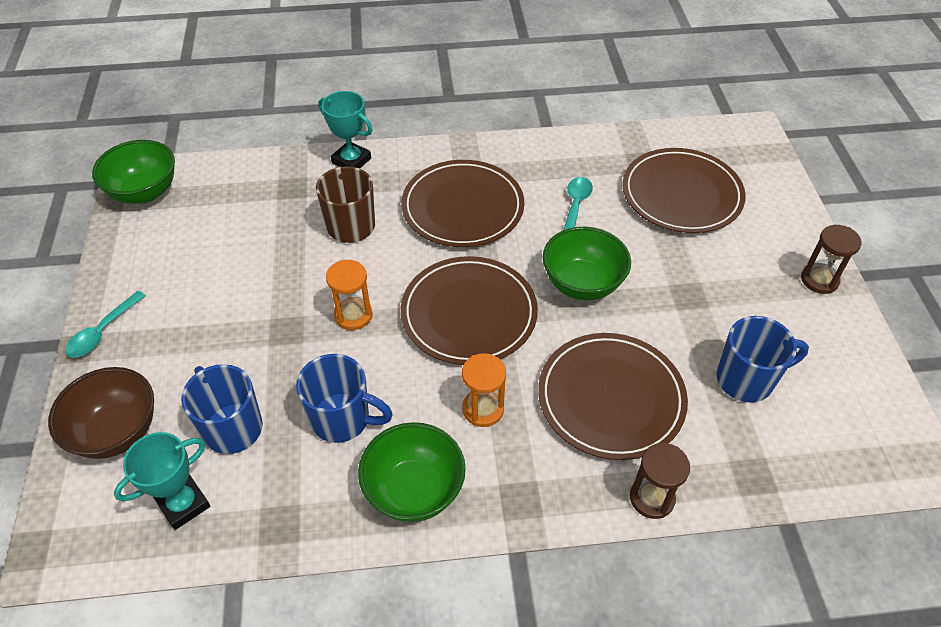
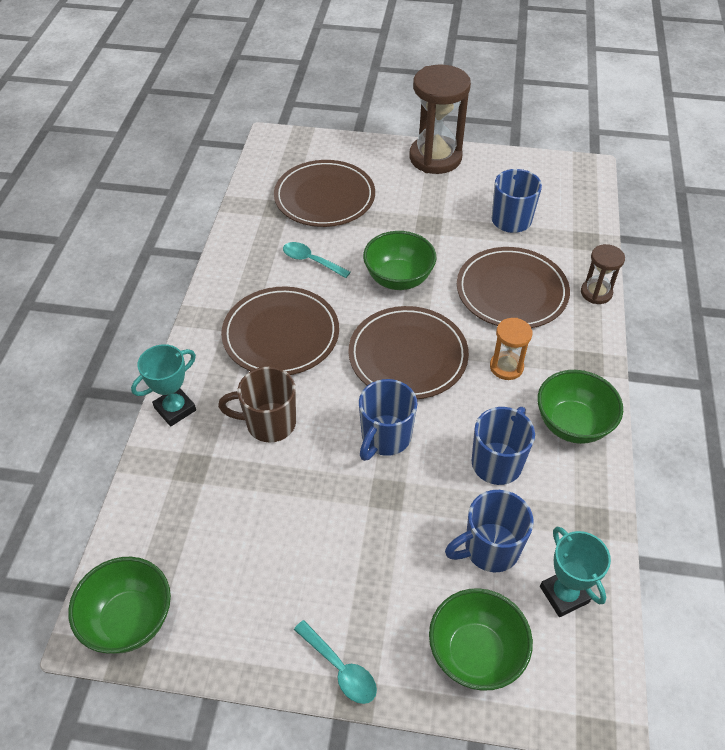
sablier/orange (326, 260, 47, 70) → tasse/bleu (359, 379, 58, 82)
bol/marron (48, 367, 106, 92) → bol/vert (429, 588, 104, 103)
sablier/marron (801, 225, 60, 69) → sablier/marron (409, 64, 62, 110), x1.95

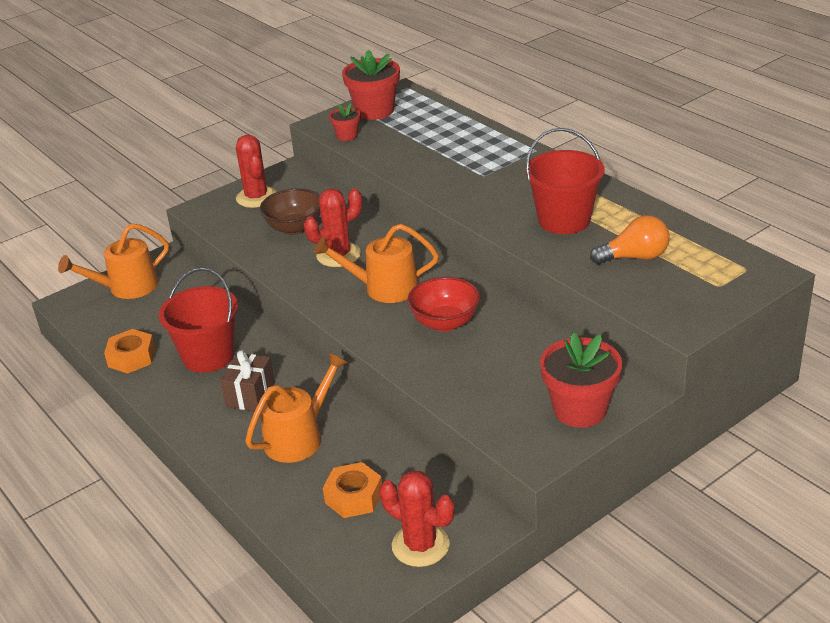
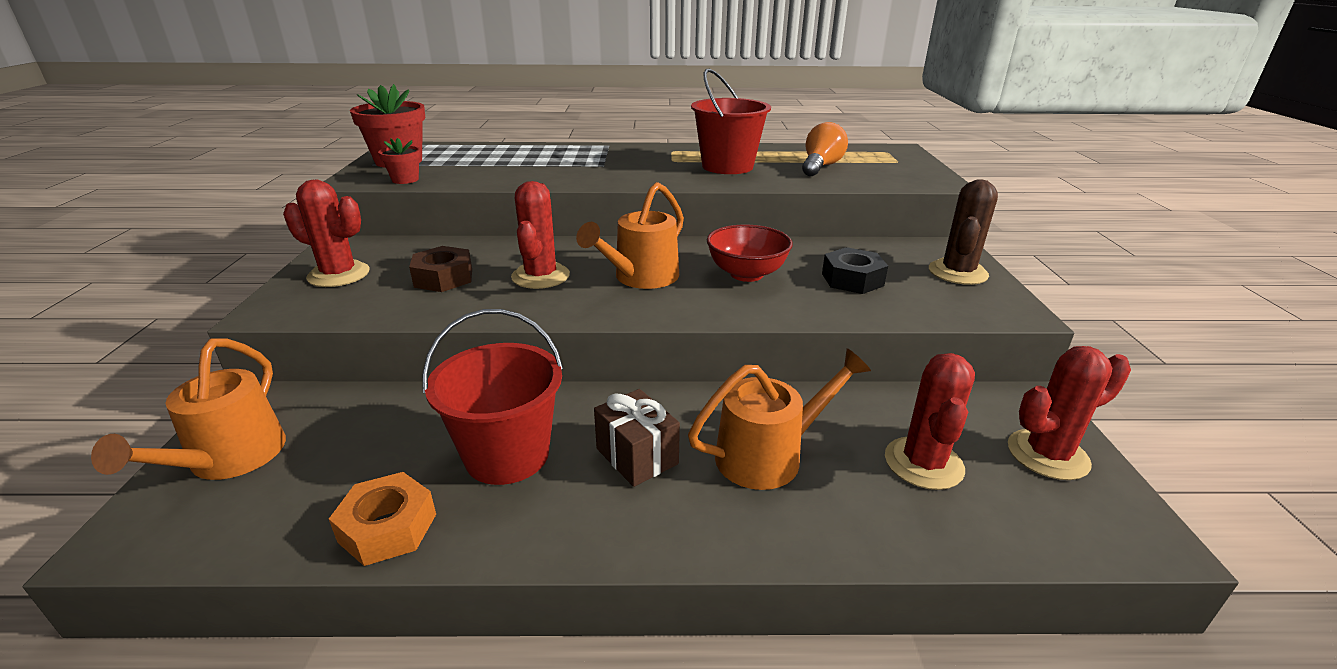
- → écrou/noir (822, 247, 66, 47)
bol/marron (260, 188, 60, 47) → écrou/marron (409, 246, 63, 46)
écrou/orange (323, 462, 59, 56) → cactus/rouge (885, 353, 90, 137)
pot de fleurs/rouge (540, 332, 82, 96) → cactus/marron (929, 179, 69, 106)
arrosoir/orange (245, 352, 103, 111) → arrosoir/orange (688, 348, 183, 142), 75 degrees clockwise

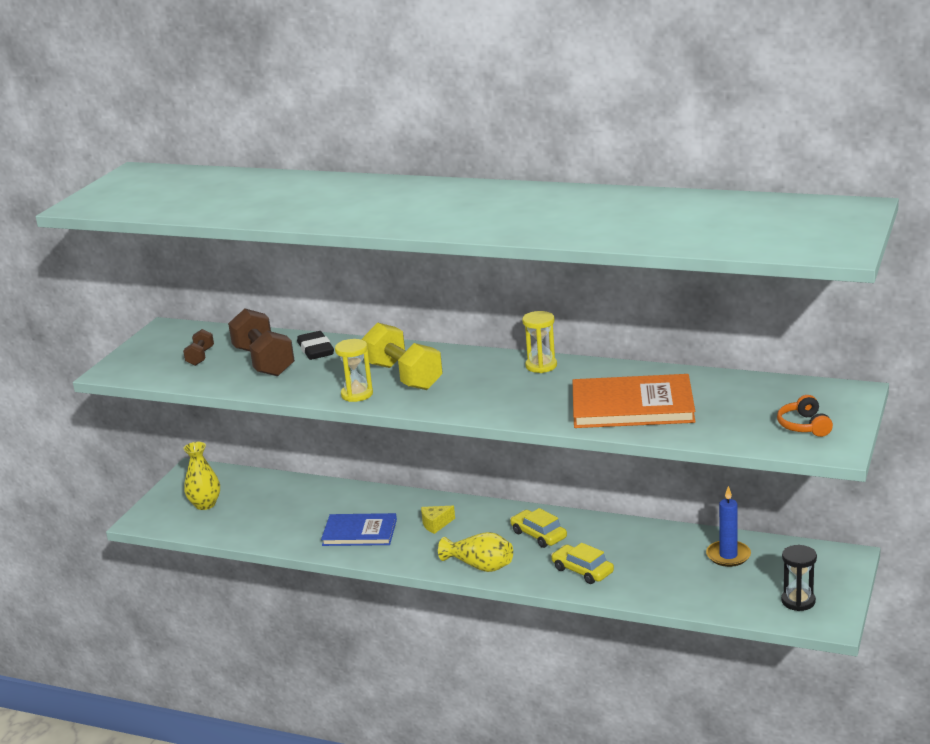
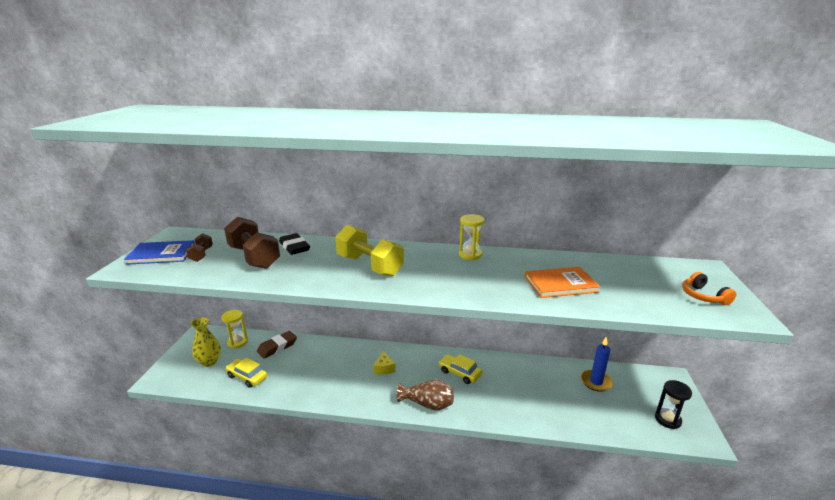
- → gomme/marron (257, 331, 40, 28)
livre/bleu (321, 513, 76, 33) → livre/bleu (124, 240, 71, 25), relocated
sablier/jaune (335, 339, 38, 63) → sablier/jaune (221, 310, 27, 38), relocated
voiture/jaune (551, 543, 63, 41) → voiture/jaune (226, 358, 41, 30), relocated
vase/jaune (438, 532, 75, 40) → vase/marron (396, 380, 58, 31)
fromage/jaune (421, 506, 34, 28) → fromage/jaune (373, 351, 23, 24), 60 degrees counterclockwise
livre/orange (573, 374, 123, 54) → livre/orange (525, 267, 75, 31), x0.66

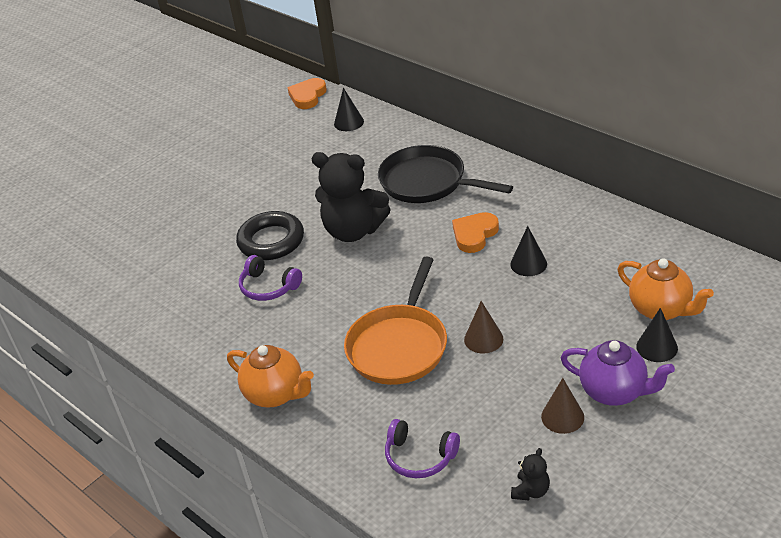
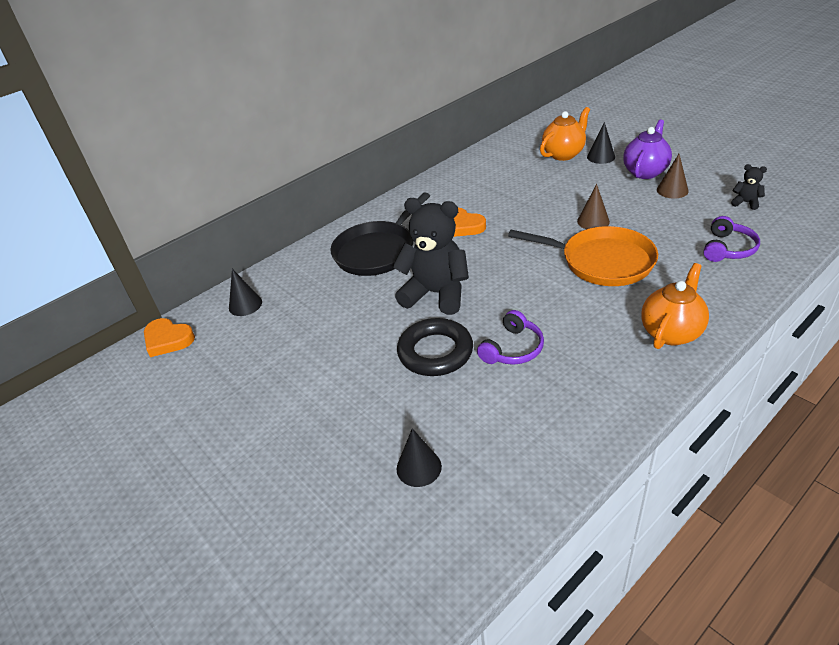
cône/noir (510, 226, 37, 50) → cône/noir (397, 428, 45, 59), relocated
ours en peluche/noir (312, 152, 79, 90) → ours en peluche/noir (393, 198, 76, 117), 90 degrees counterclockwise

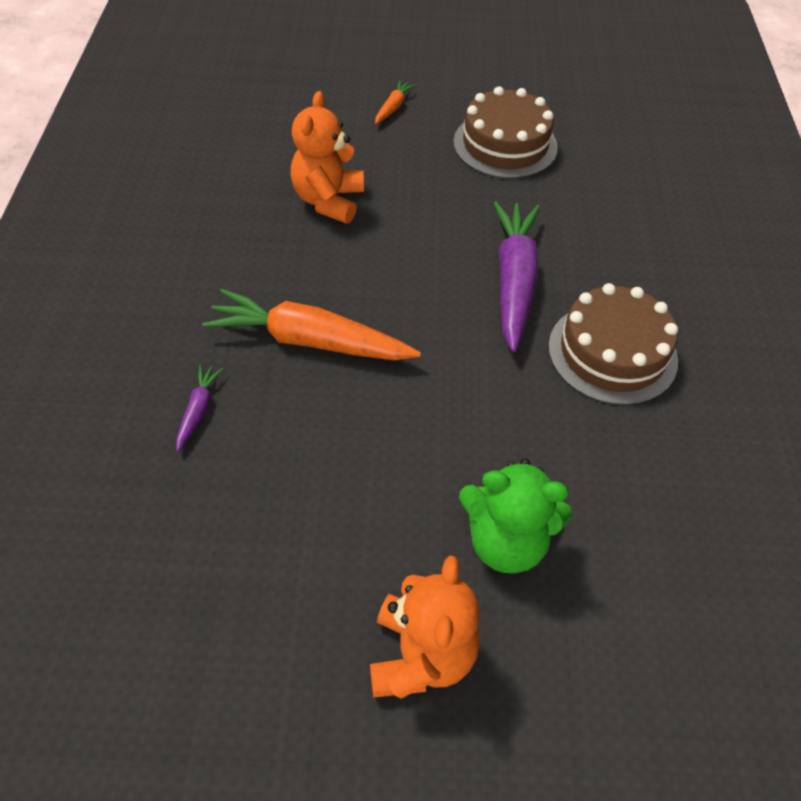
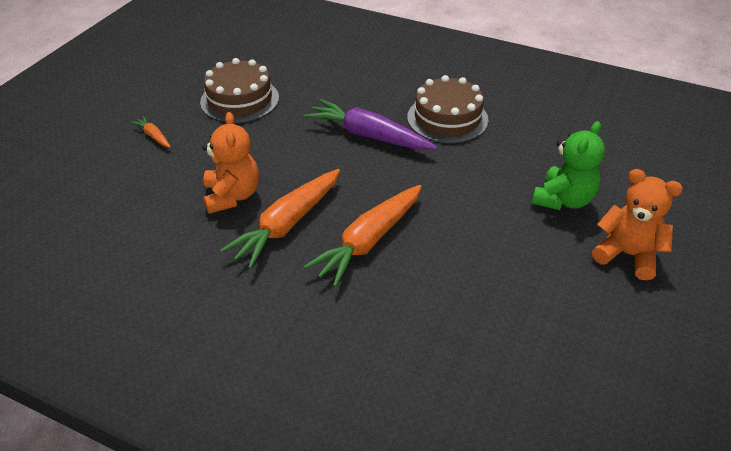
carotte/violet (176, 365, 47, 87) → -
- → carotte/orange (220, 169, 120, 100)
ours en peluche/orange (290, 91, 74, 133) → ours en peluche/orange (202, 112, 57, 102), 135 degrees counterclockwise

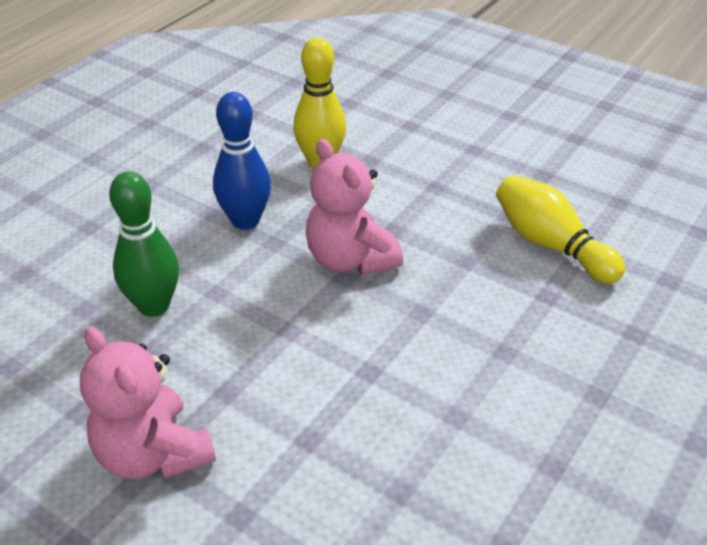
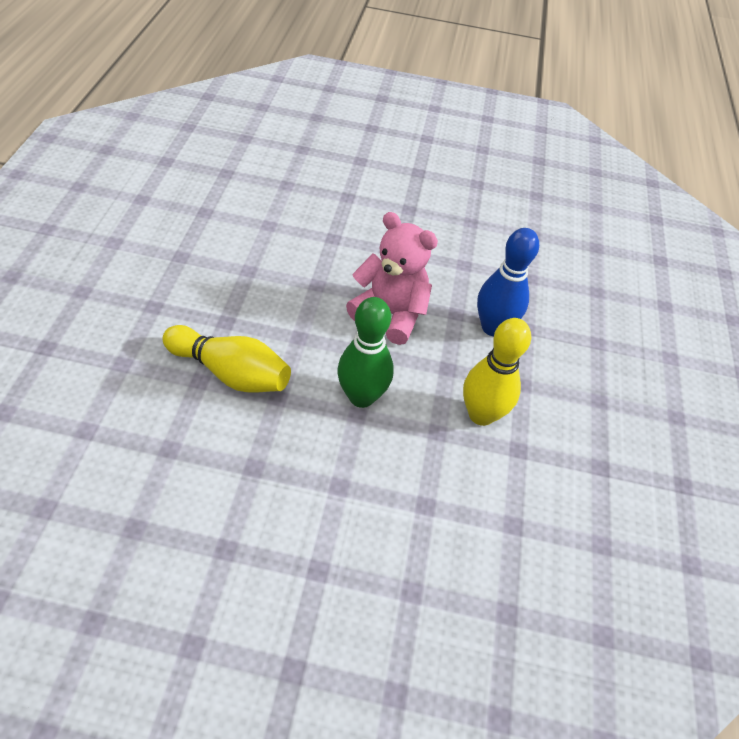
ours en peluche/rose (80, 326, 136, 153) → -
quille/vert (109, 172, 70, 145) → quille/vert (337, 297, 57, 111), relocated

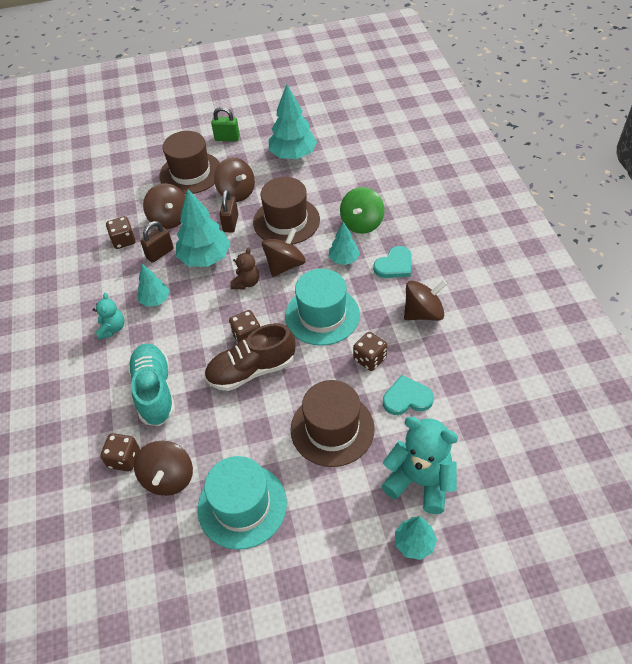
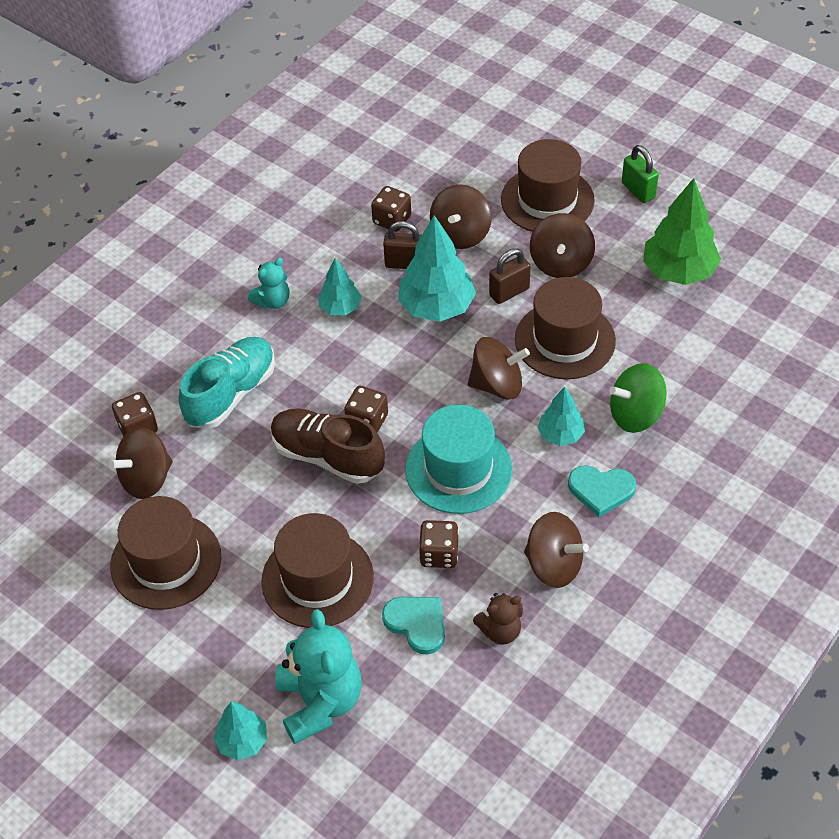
ours en peluche/marron (230, 247, 29, 42) → ours en peluche/marron (473, 593, 50, 52), relocated
chapeau/turquoise (198, 456, 89, 94) → chapeau/marron (110, 496, 111, 114)
arbre/turquoise (269, 84, 48, 75) → arbre/vert (643, 178, 78, 107)

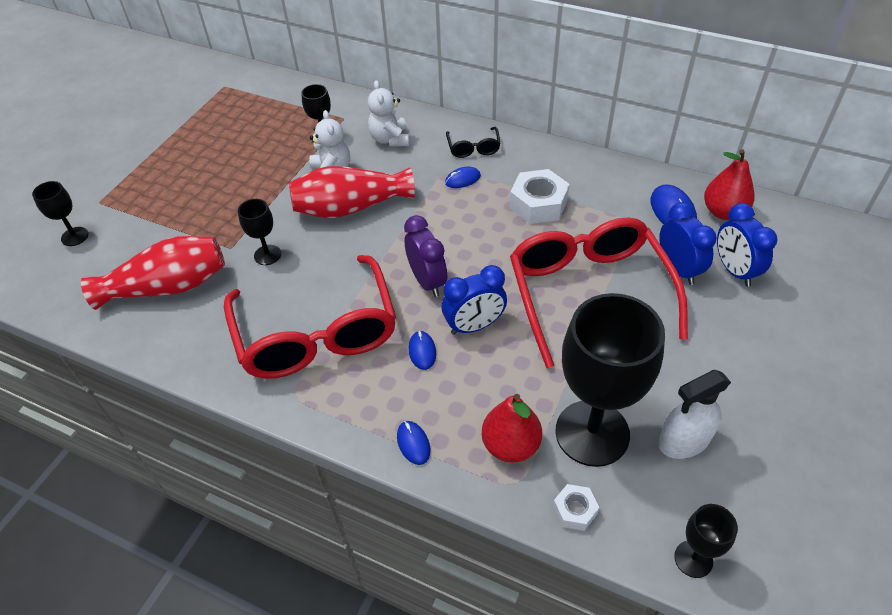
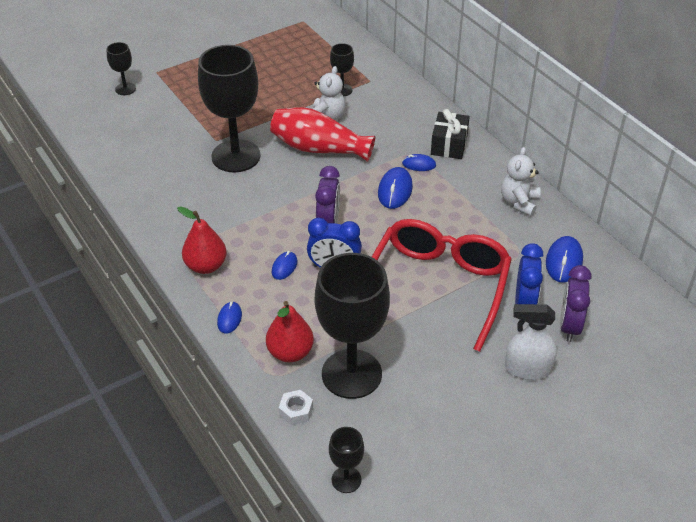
vase/rouge (81, 236, 144, 74) → -
lunettes/rouge (224, 255, 172, 124) → -
écrou/blanc (510, 169, 60, 55) → -
- → souris/bleu (378, 167, 35, 42)
ours en peluche/blanc (368, 80, 42, 67) → ours en peluche/blanc (501, 147, 40, 69), relocated
vaporisateur/blanc (658, 370, 73, 89) → vaporisateur/blanc (505, 304, 52, 76), relocated
poire/rouge (704, 149, 51, 71) → poire/rouge (177, 206, 50, 68), relocated
lunettes/noir (446, 127, 55, 31) → cadeau/noir (431, 109, 39, 50)
réveil/bleu (717, 203, 60, 84) → réveil/violet (560, 265, 31, 77)
verre à pied/noir (238, 199, 43, 66) → verre à pied/noir (198, 45, 63, 127), x2.21

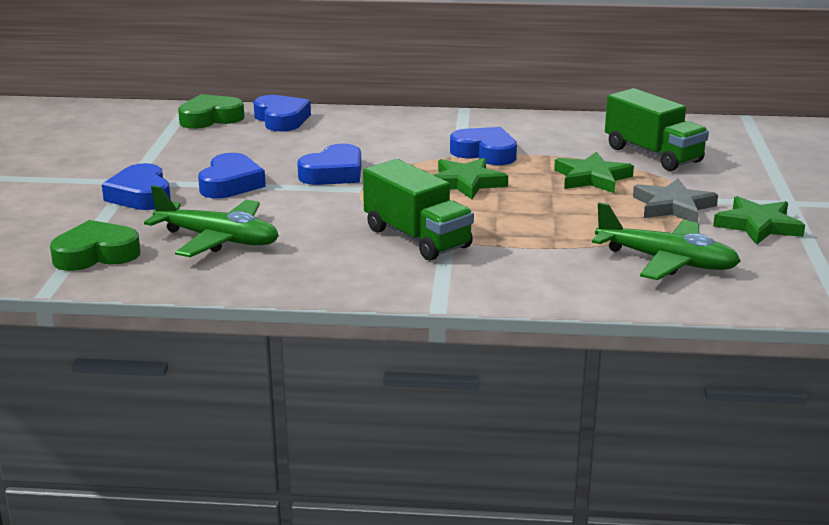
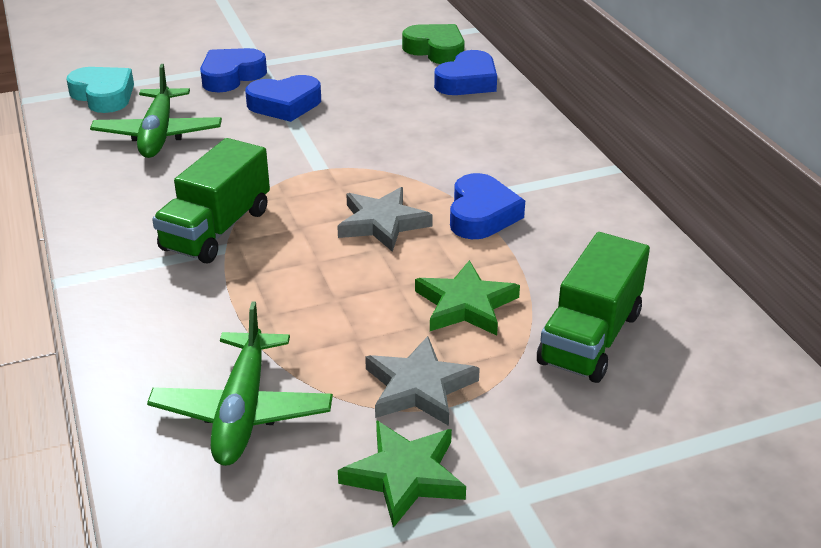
cœur/bleu (297, 144, 64, 41) → -
cœur/vert (50, 220, 90, 51) → cœur/turquoise (66, 67, 68, 46)
étoile/vert (434, 158, 74, 41) → étoile/gris (337, 187, 96, 65)

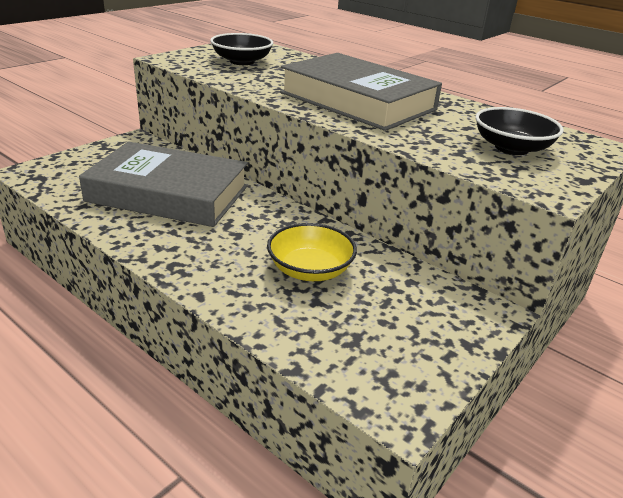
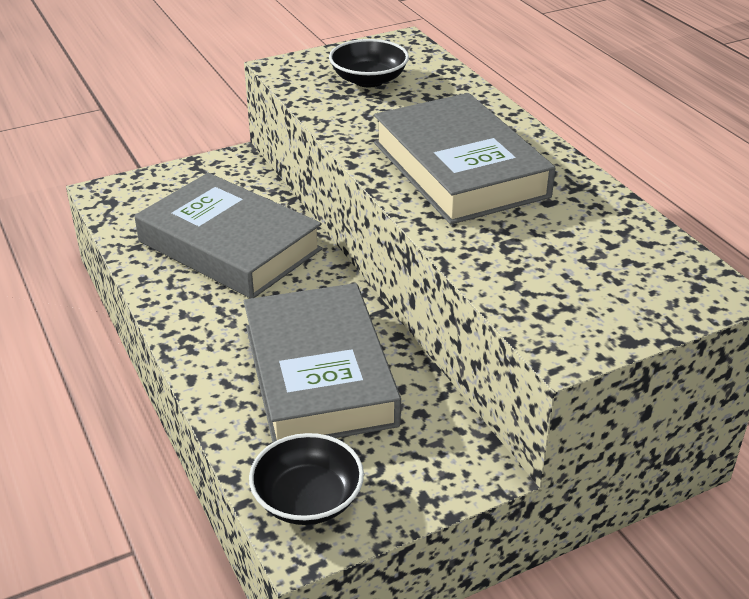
bol/noir (475, 107, 89, 48) → bol/noir (249, 433, 115, 92), relocated
bol/jaune (267, 223, 90, 58) → livre/gris (244, 283, 157, 159)

